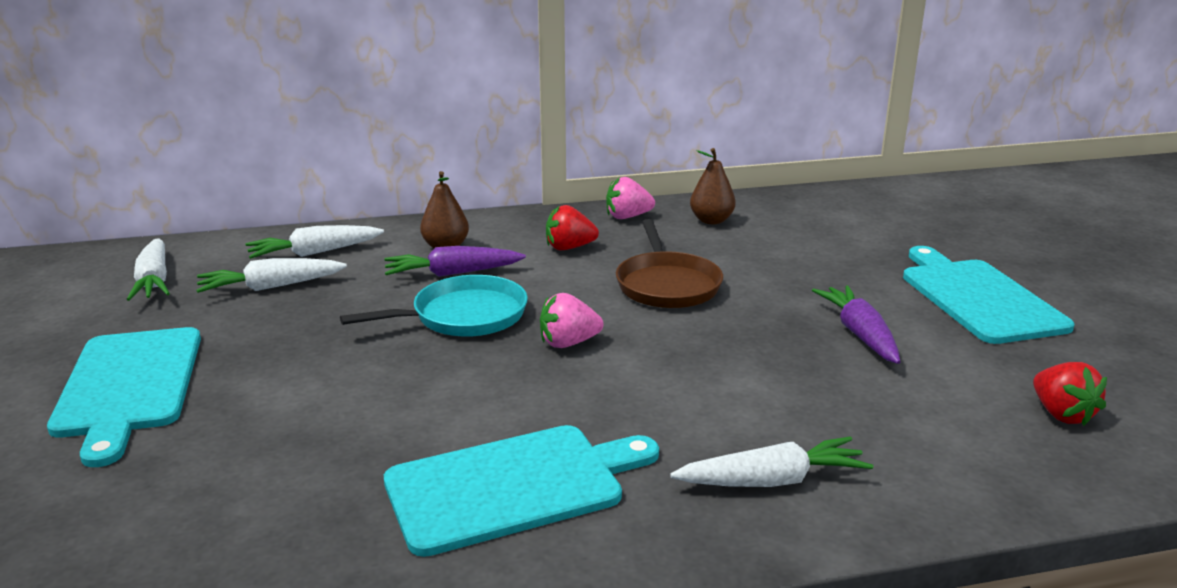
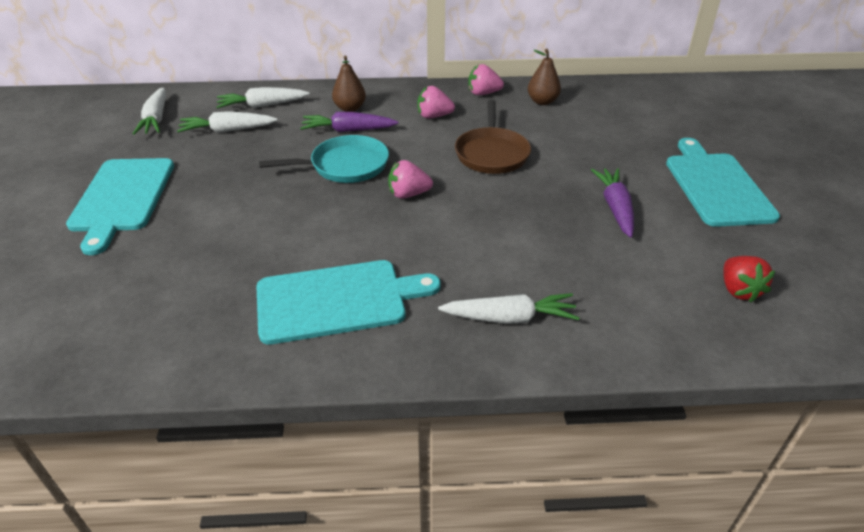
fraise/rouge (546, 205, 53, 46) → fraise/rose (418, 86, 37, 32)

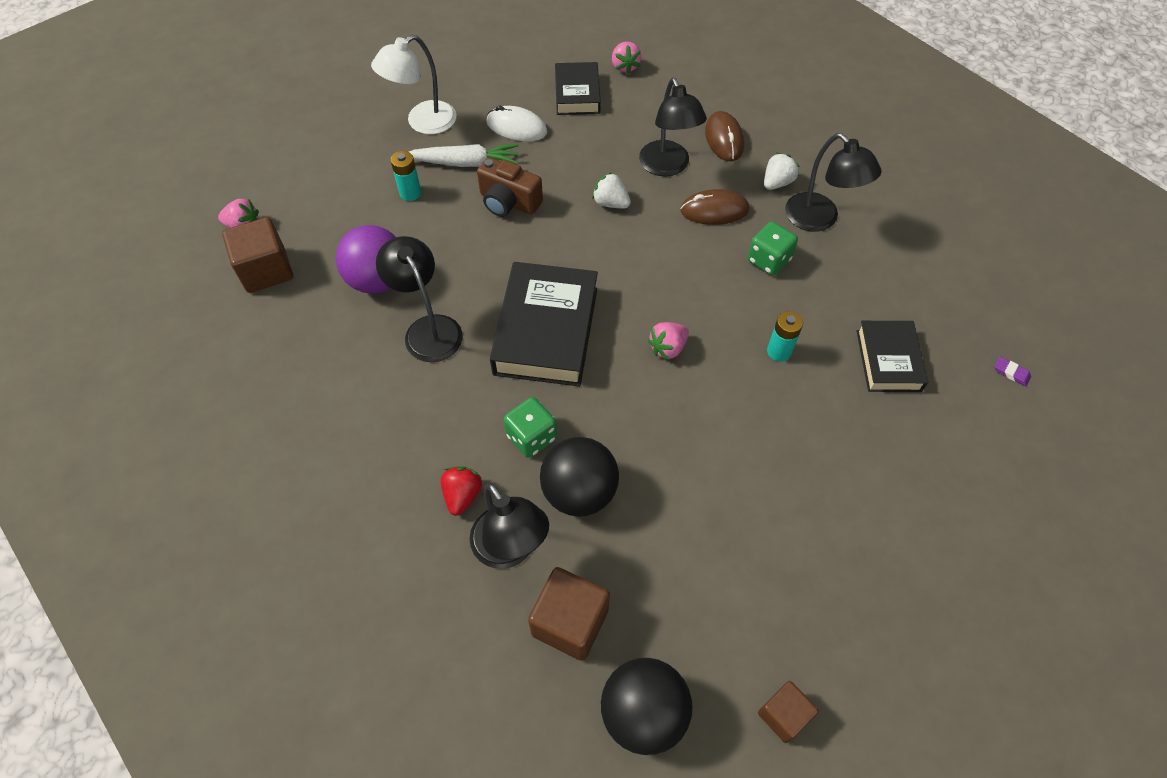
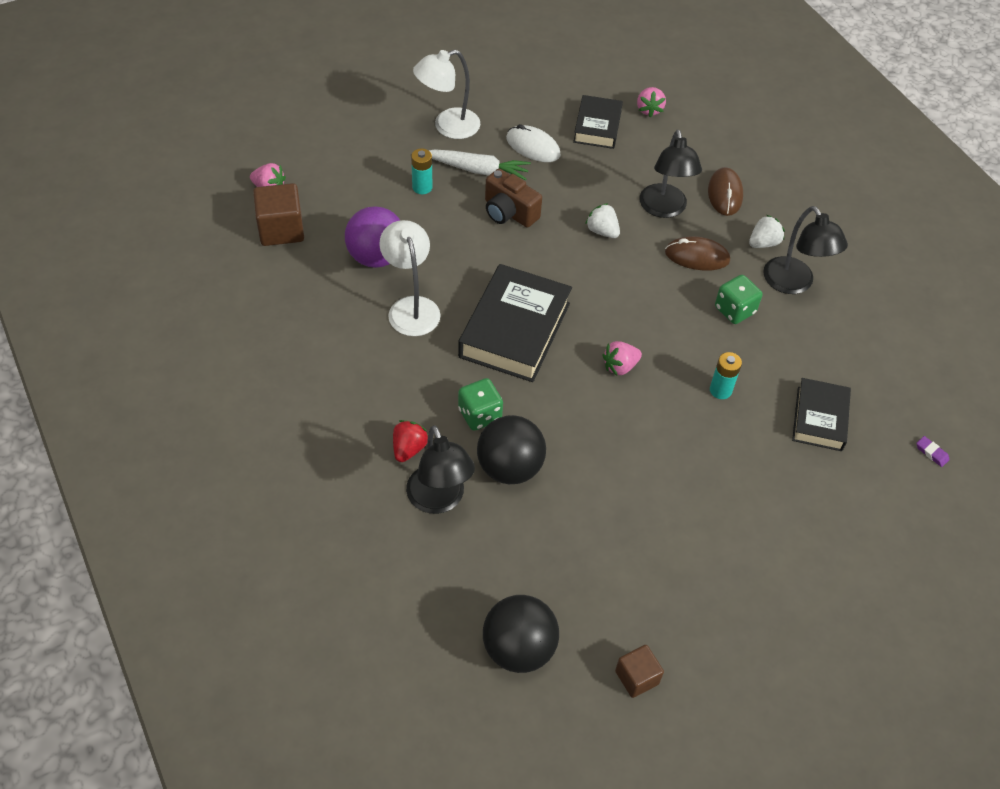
cube/marron (528, 567, 82, 94) → -
lampe/noir (376, 236, 87, 126) → lampe/blanc (379, 220, 62, 116)

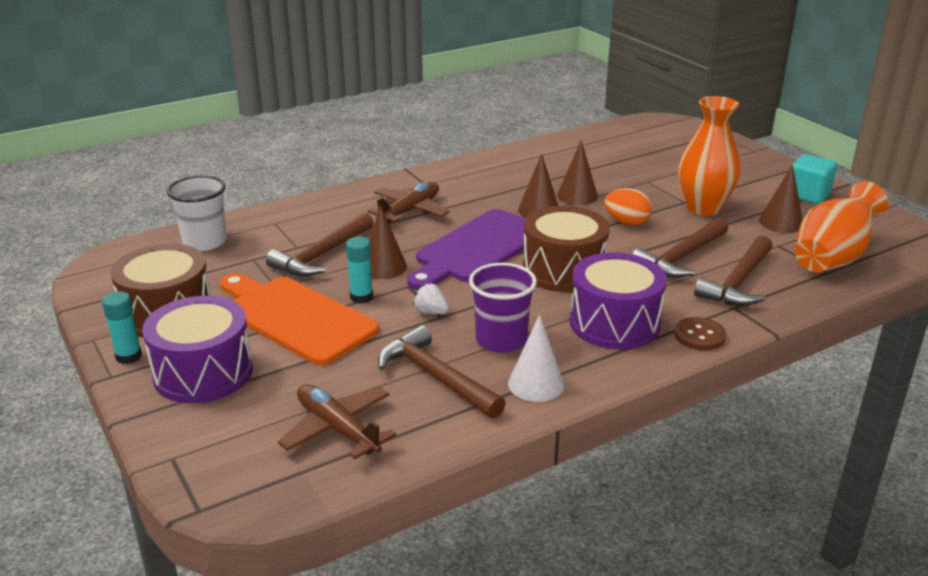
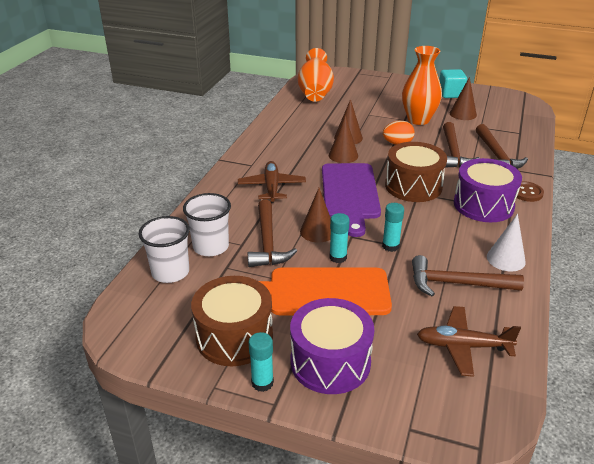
gobelet/violet (469, 263, 68, 90) → -
- → gobelet/blanc (183, 193, 48, 63)
vase/orange (795, 181, 93, 91) → vase/orange (298, 48, 36, 54), relocated
fraise/blanc (413, 283, 36, 31) → bâton de colle/turquoise (382, 203, 22, 49)

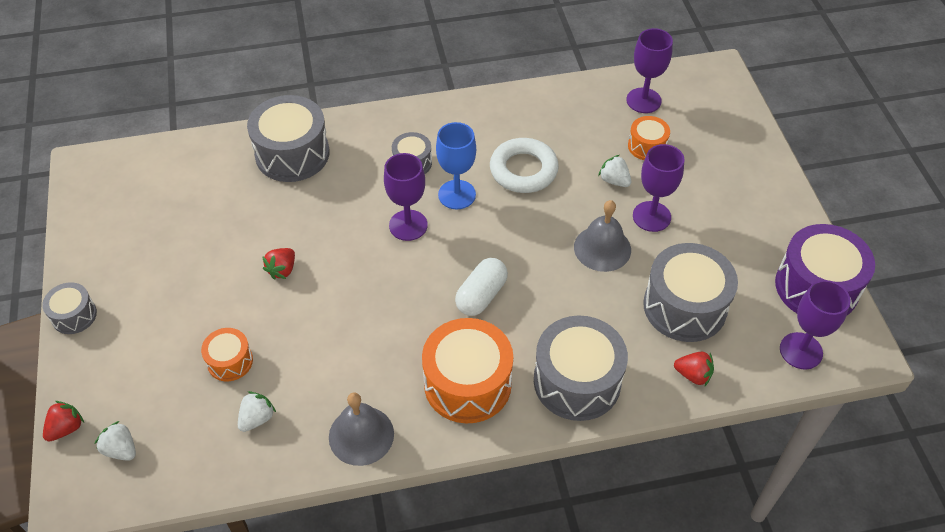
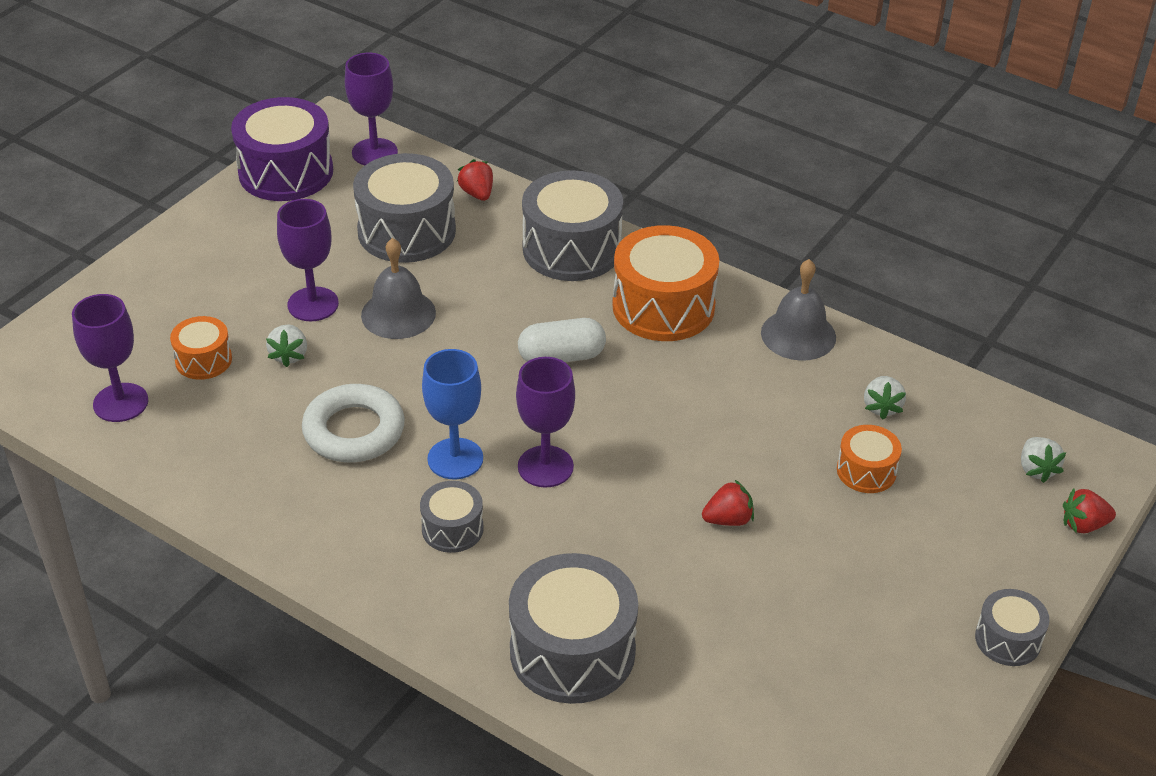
fraise/blanc (238, 391, 38, 41) → fraise/blanc (864, 376, 42, 44), 75 degrees counterclockwise

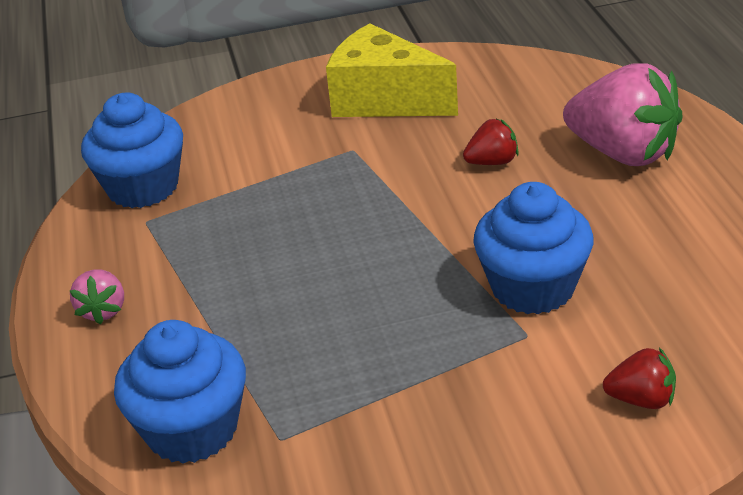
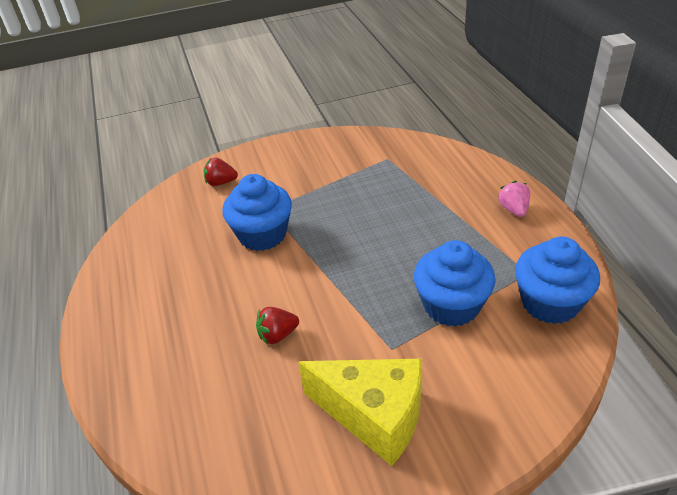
fraise/rose (563, 63, 120, 103) → -
muffin/bleu (114, 320, 132, 144) → muffin/bleu (414, 240, 82, 87), relocated

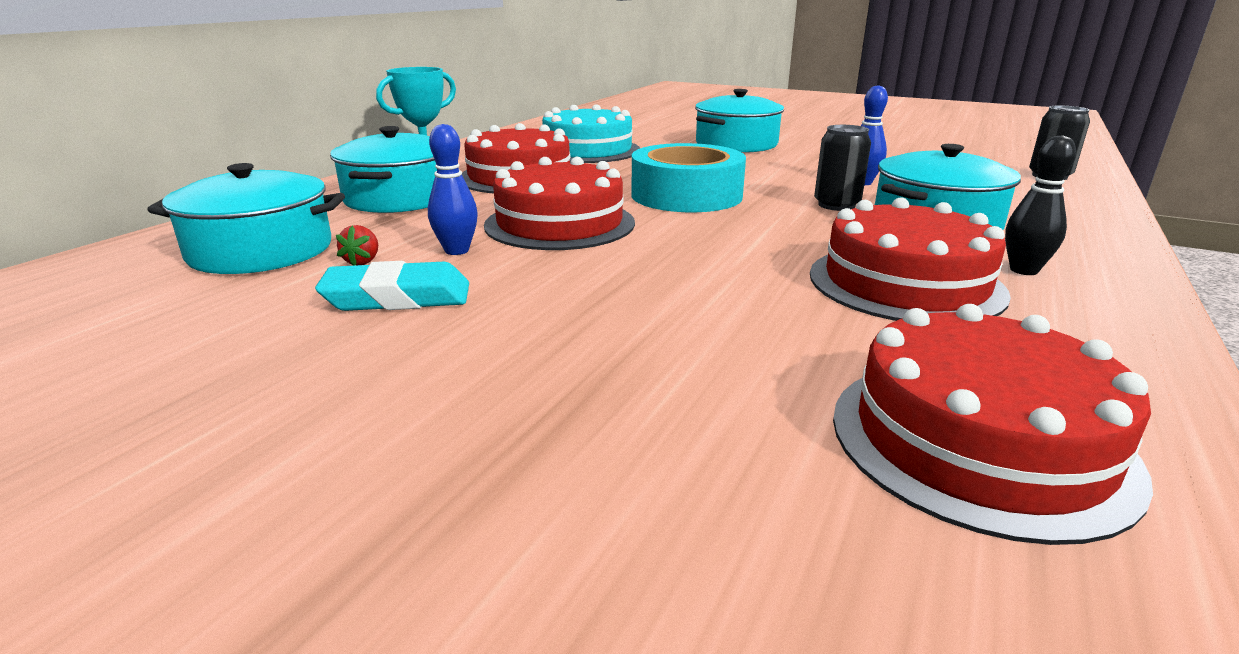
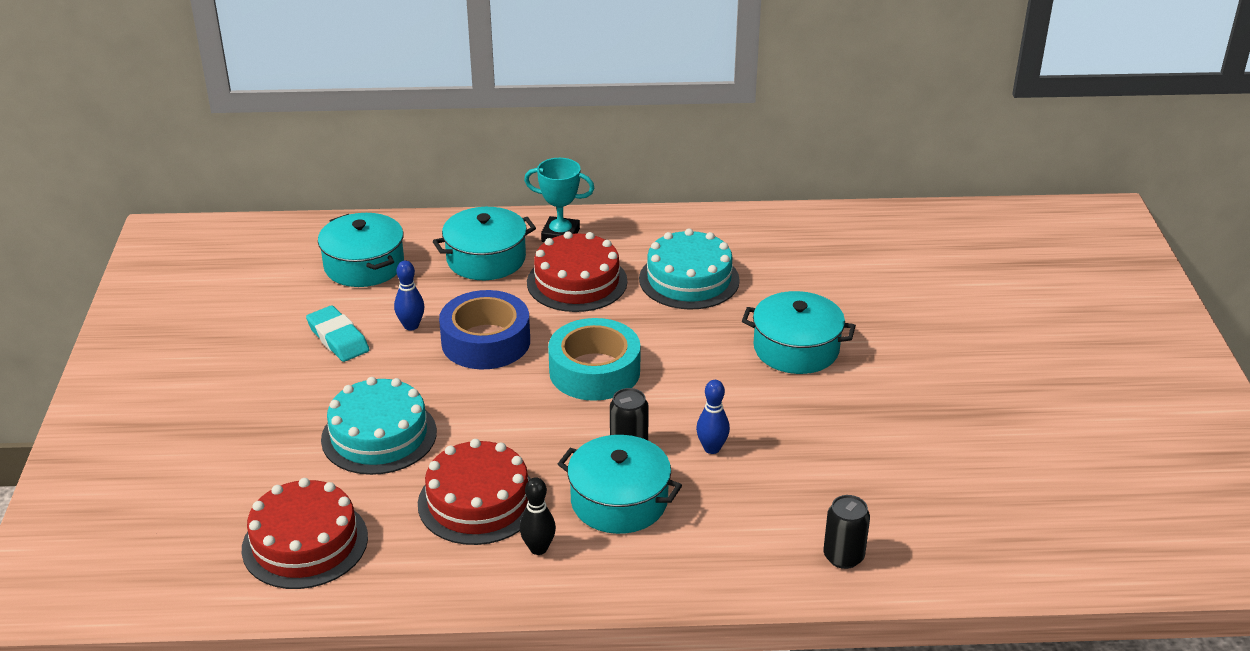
fraise/rouge (336, 225, 42, 41) → -
- → gâteau/turquoise (321, 377, 116, 98)
gâteau/rouge (484, 157, 151, 93) → ruban adhésif/bleu (439, 290, 91, 79)

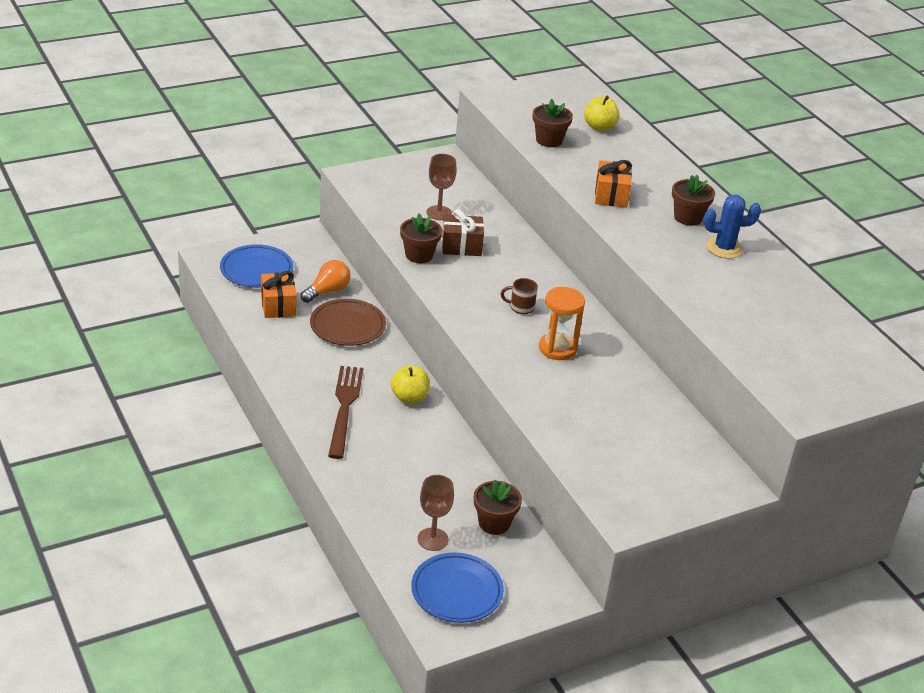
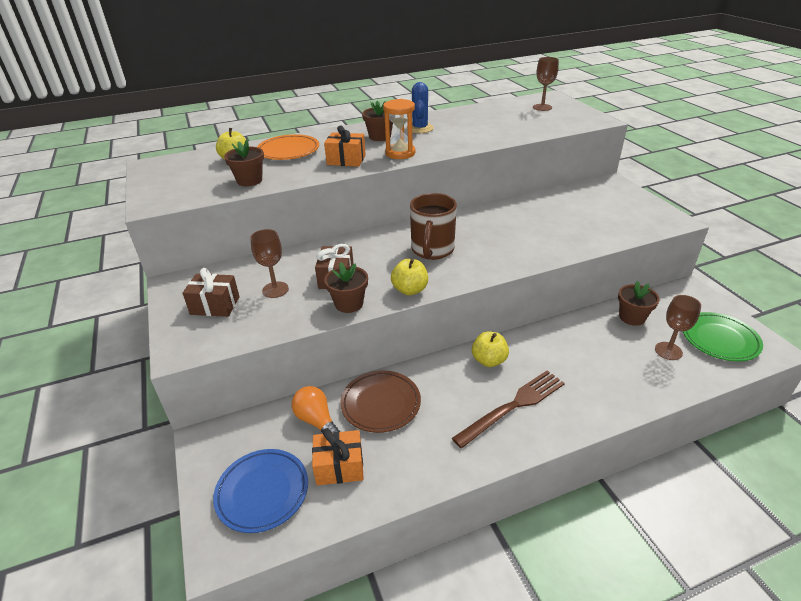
- → cadeau/marron (182, 268, 58, 49)
- → assiette/orange (257, 134, 62, 26)
- → pomme/jaune (391, 258, 37, 37)
- → verre à pied/marron (533, 57, 26, 54)
sablier/orange (539, 287, 46, 73) → sablier/orange (383, 99, 32, 60), relocated
assiette/bleu (411, 553, 93, 70) → assiette/vert (683, 312, 80, 50)
fourchette/marron (328, 366, 35, 93) → fourchette/marron (452, 370, 113, 78), 135 degrees clockwise
tasse/marron (501, 278, 37, 37) → tasse/marron (410, 193, 47, 67), x2.08

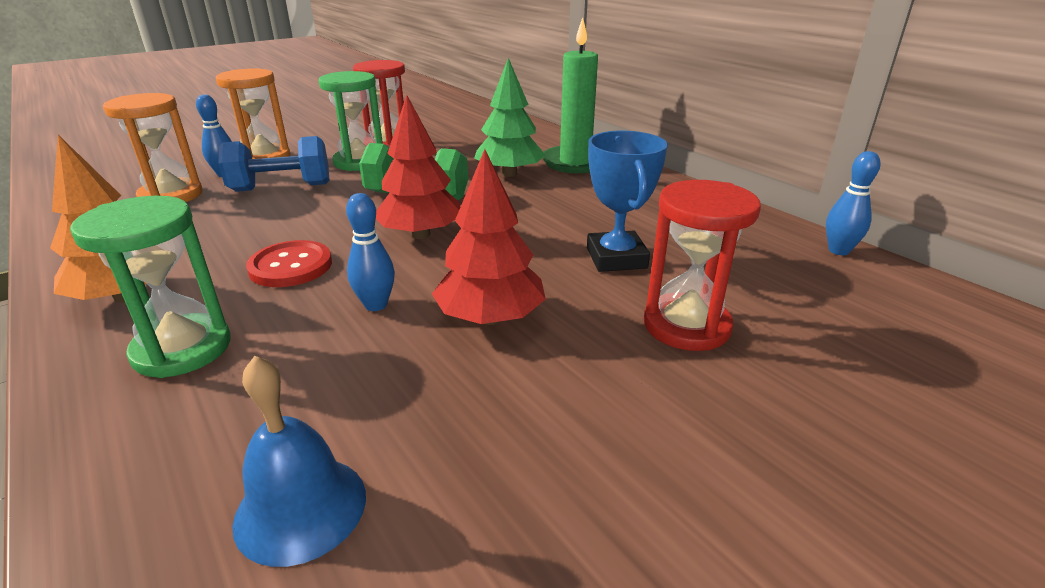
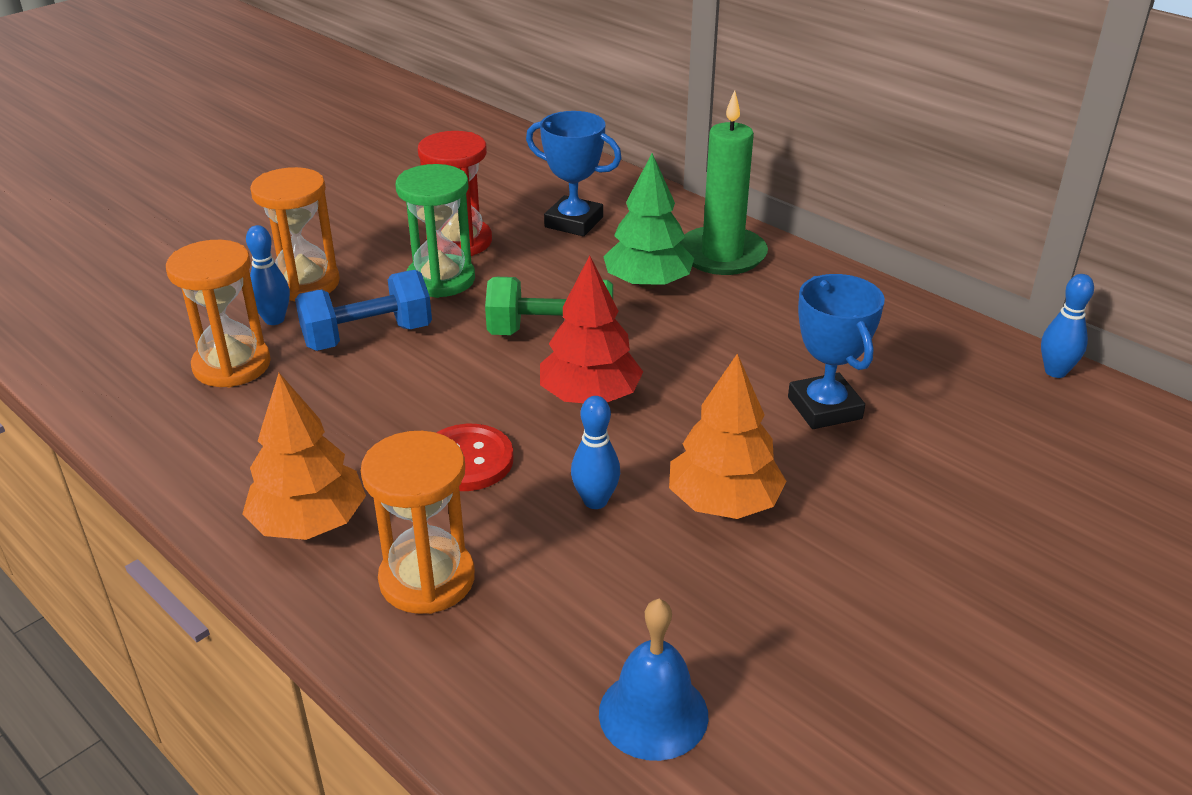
sablier/rouge (644, 180, 117, 171) → -
- → trophée/bleu (526, 111, 96, 125)
sablier/vert (70, 196, 161, 182) → sablier/orange (361, 431, 114, 183)
arbre/rouge (432, 149, 114, 176) → arbre/orange (669, 353, 118, 166)

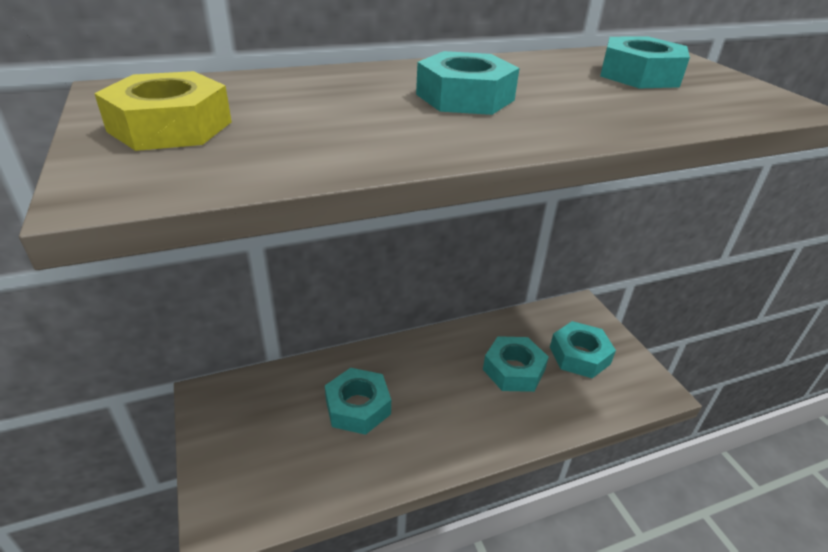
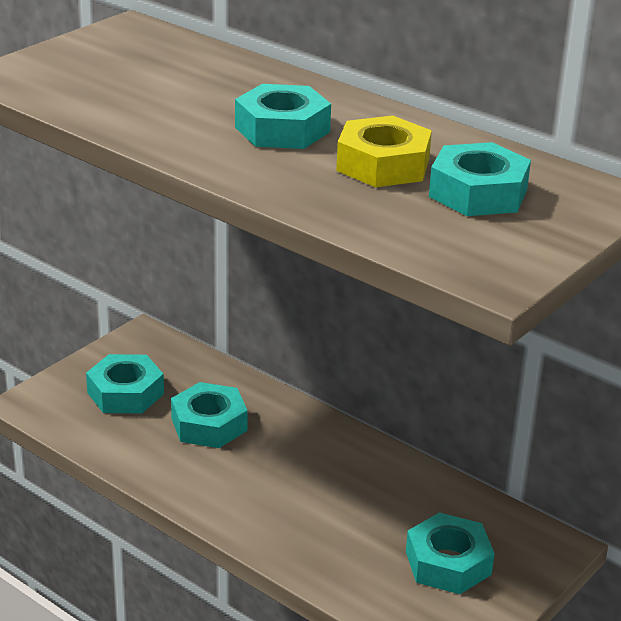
écrou/jaune (94, 71, 138, 80) → écrou/jaune (336, 115, 96, 72), relocated
écrou/turquoise (483, 336, 66, 56) → écrou/turquoise (86, 354, 78, 60), relocated

